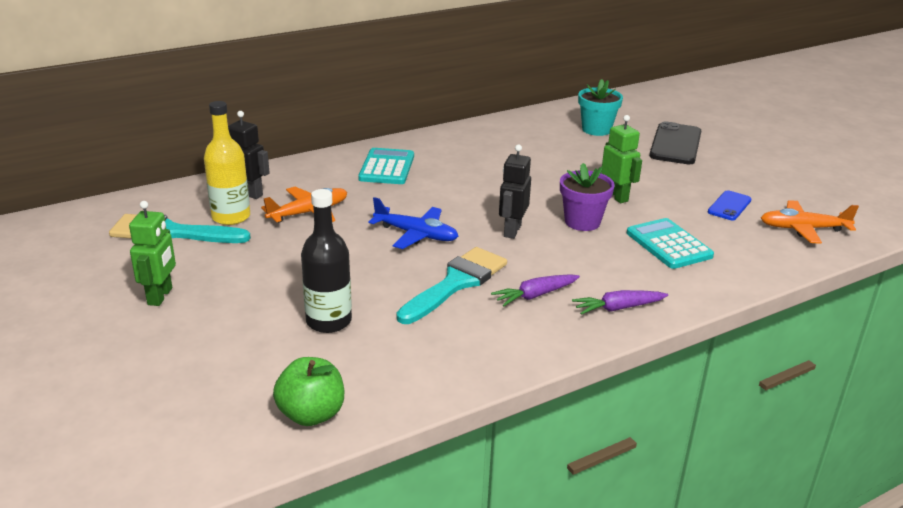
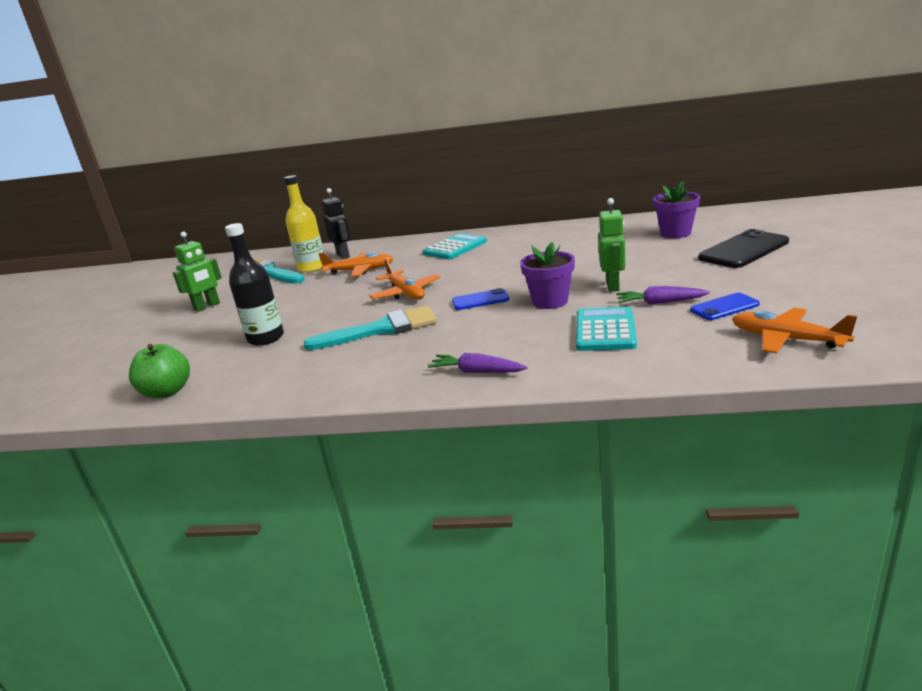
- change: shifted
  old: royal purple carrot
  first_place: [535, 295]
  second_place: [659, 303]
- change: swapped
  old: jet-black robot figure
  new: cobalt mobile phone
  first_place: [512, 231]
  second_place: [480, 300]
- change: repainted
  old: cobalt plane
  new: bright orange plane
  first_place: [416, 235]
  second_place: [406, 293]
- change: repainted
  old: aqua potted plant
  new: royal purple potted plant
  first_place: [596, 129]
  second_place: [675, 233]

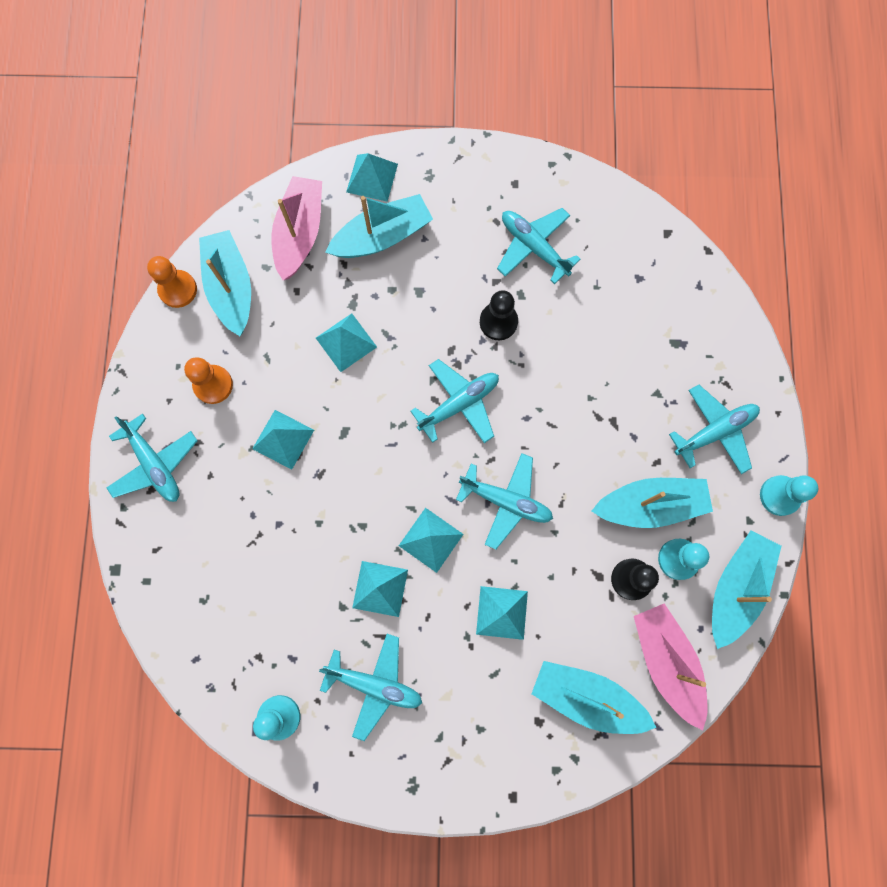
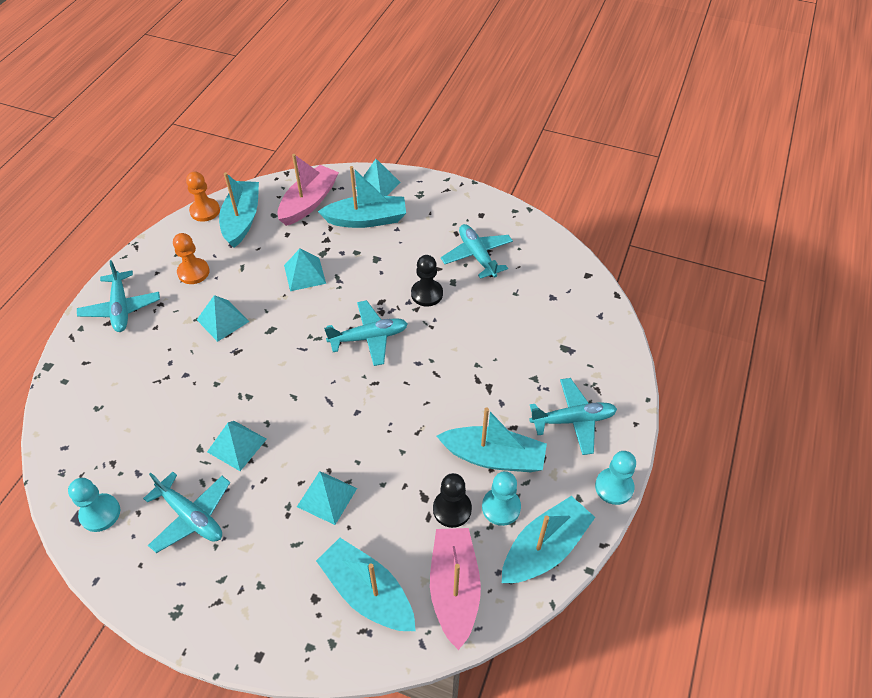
- change: gone
  old: aqua pyramid shape
  first_place: [431, 539]
- change: gone
  old: aqua plane
  first_place: [506, 501]

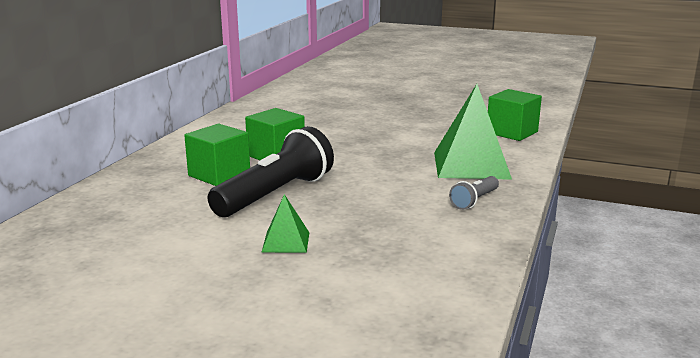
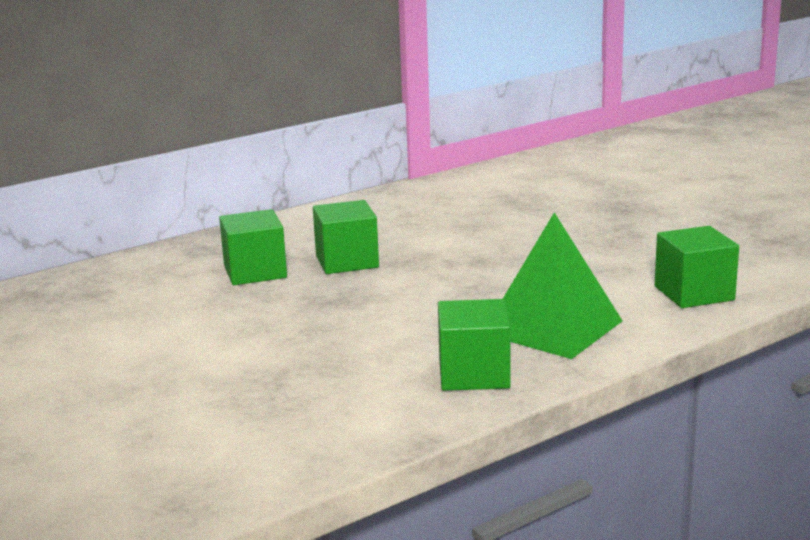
- change: gone
  old: jet-black torch
  first_place: [275, 195]
- change: gone
  old: green pyramid shape
  first_place: [286, 242]
- change: swapped
  old: ash-grey torch
  new: green block
  first_place: [474, 201]
  second_place: [474, 374]

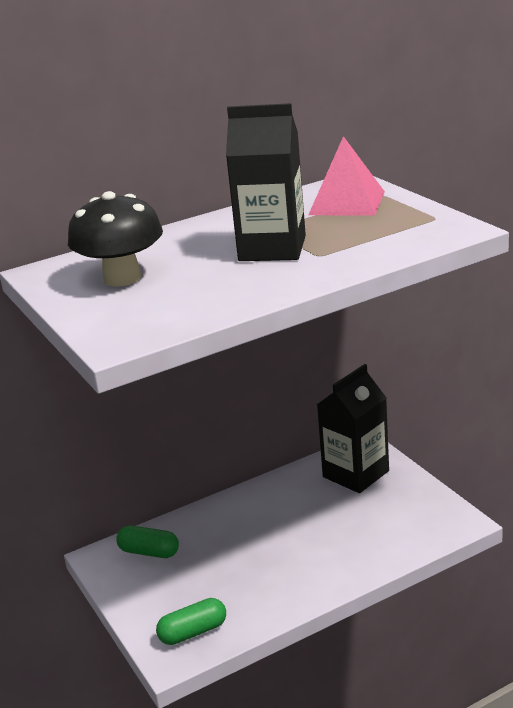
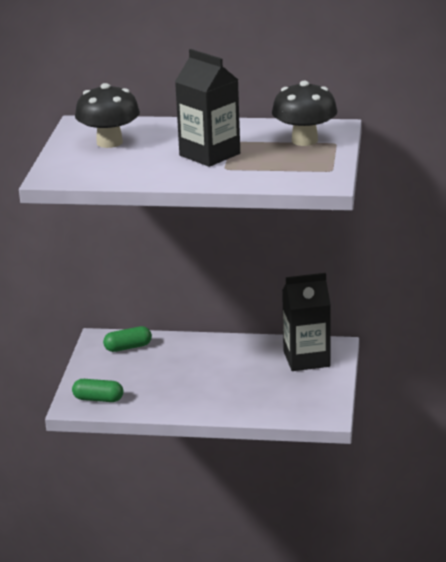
- change: swapped
  old: rosy pyramid shape
  new: jet-black fungus
  first_place: [347, 203]
  second_place: [304, 140]
- change: rotated
  old: green capsule
  first_place: [149, 552]
  second_place: [128, 347]
  degrees: -75

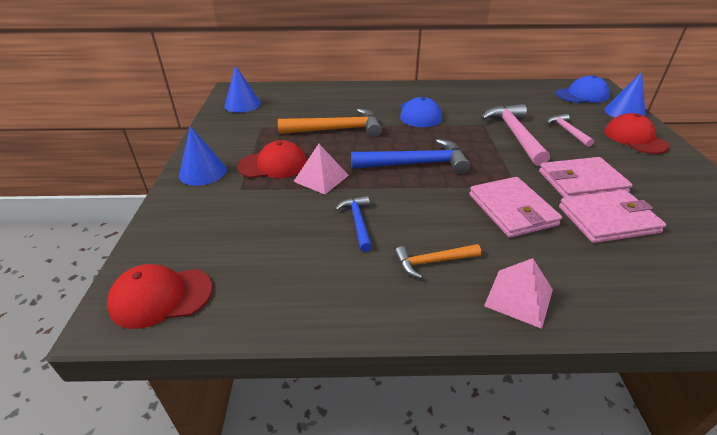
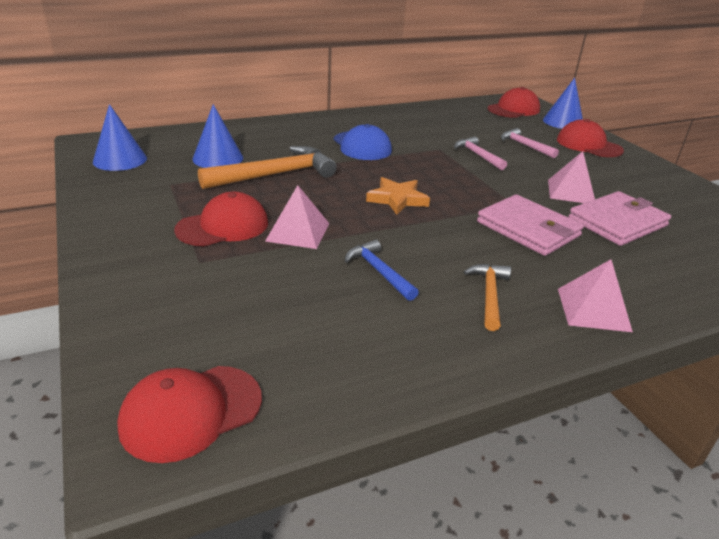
- change: shifted
  old: cobalt cone shape
  first_place: [202, 172]
  second_place: [218, 158]
- change: swapped
  old: cobalt carpenter's hammer
  new: bright orange five-pointed star
  first_place: [416, 164]
  second_place: [397, 199]
- change: swapped
  old: rosy card wallet
  new: rosy pyramid shape
  first_place: [581, 182]
  second_place: [571, 192]
- change: repainted
  old: cobalt peaked cap
  new: red peaked cap
  first_place: [582, 95]
  second_place: [513, 109]
- change: rotated
  old: bright orange carpenter's hammer
  first_place: [432, 262]
  second_place: [489, 295]
  degrees: 135
- change: scaled
  old: rosy carpenter's hammer
  first_place: [515, 134]
  second_place: [478, 155]
  factor: 0.56

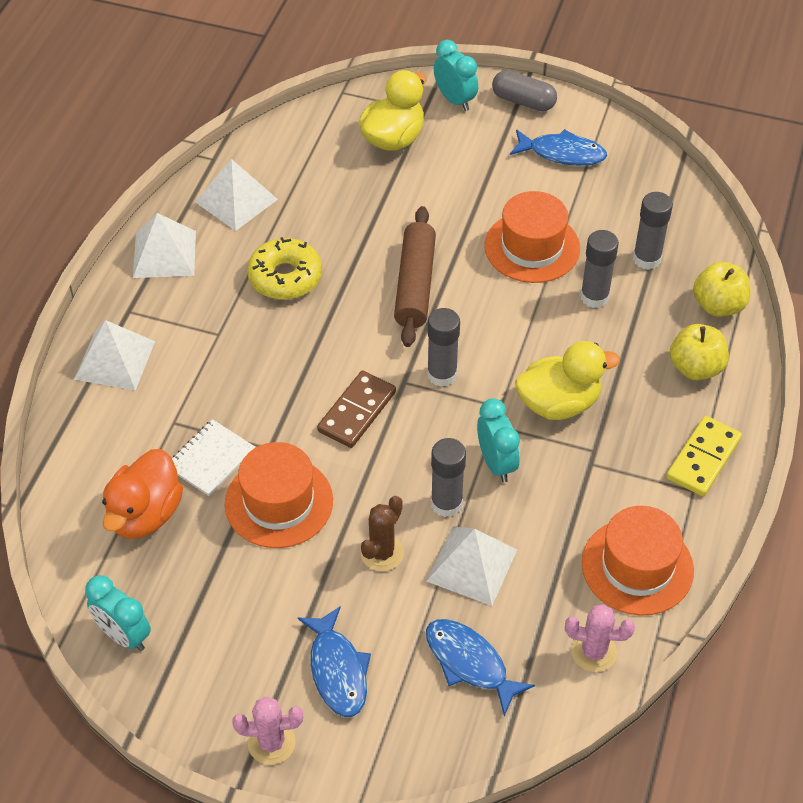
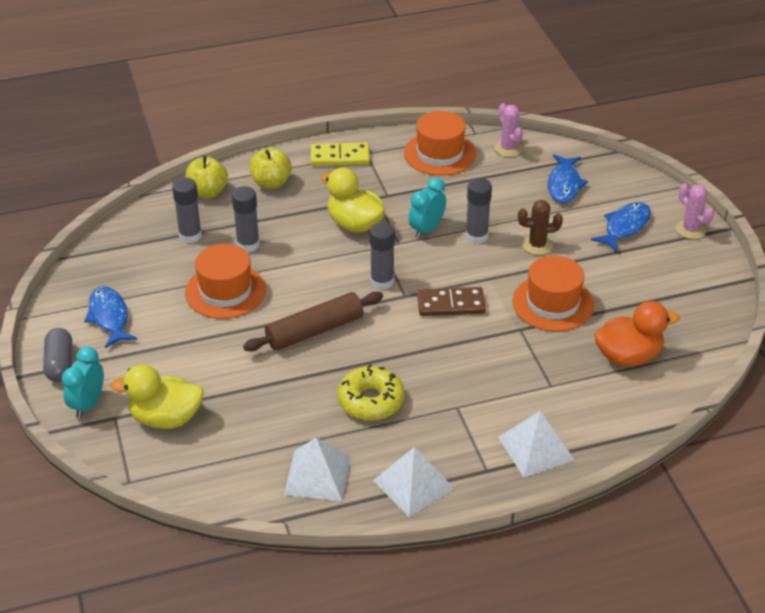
- change: gone
  old: aqua clock
  first_place: [124, 635]
- change: gone
  old: pure white exercise book
  first_place: [210, 459]
- change: gone
  old: pure white pyramid shape
  first_place: [471, 565]

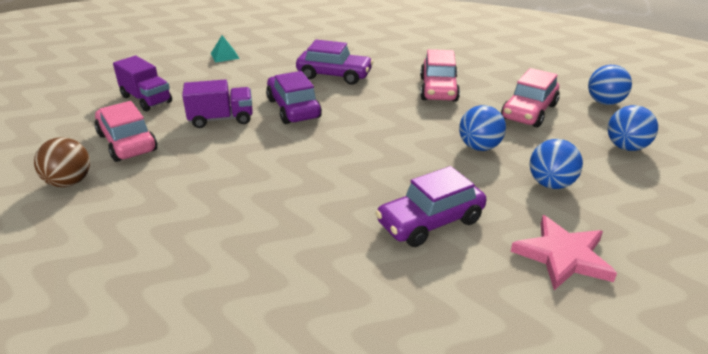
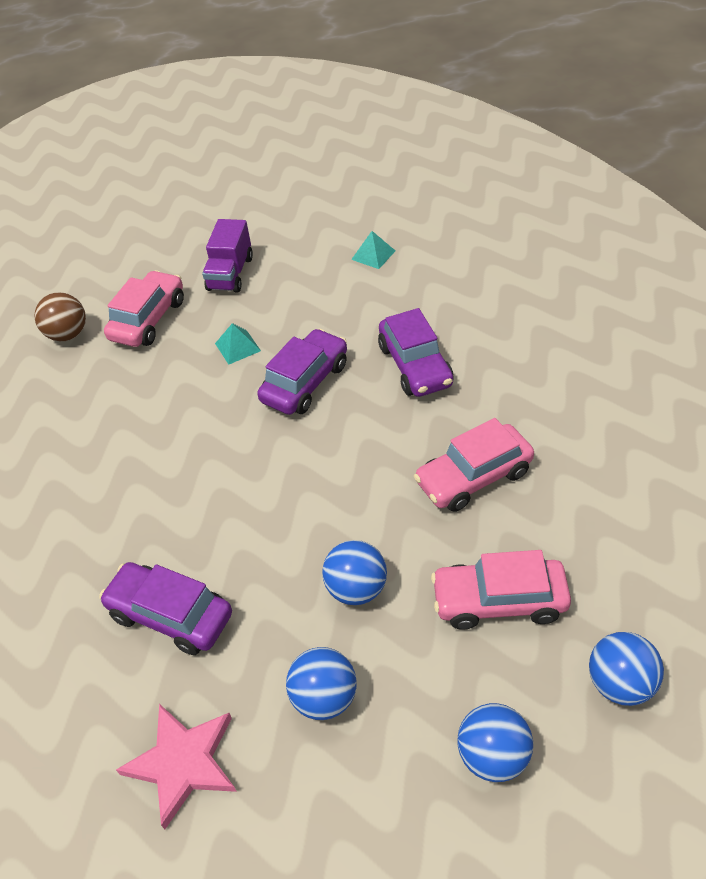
- change: swapped
  old: royal purple truck
  new: aqua pyramid shape
  first_place: [221, 119]
  second_place: [238, 347]

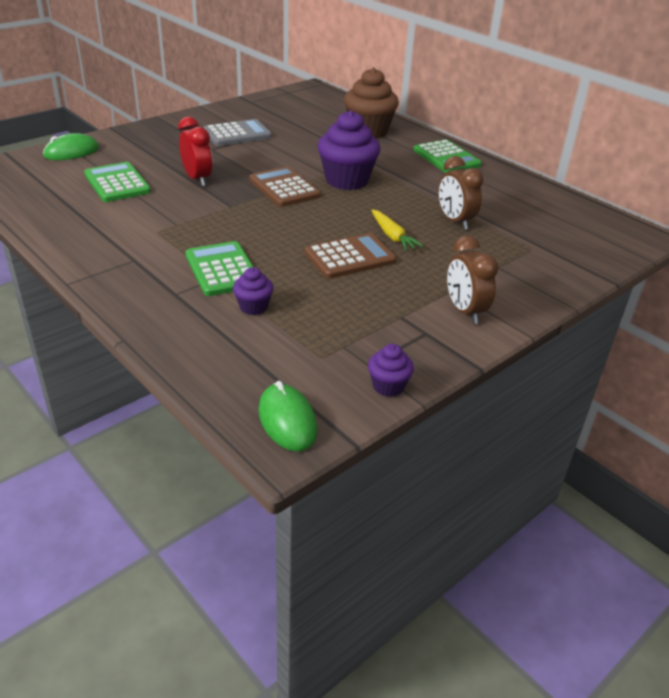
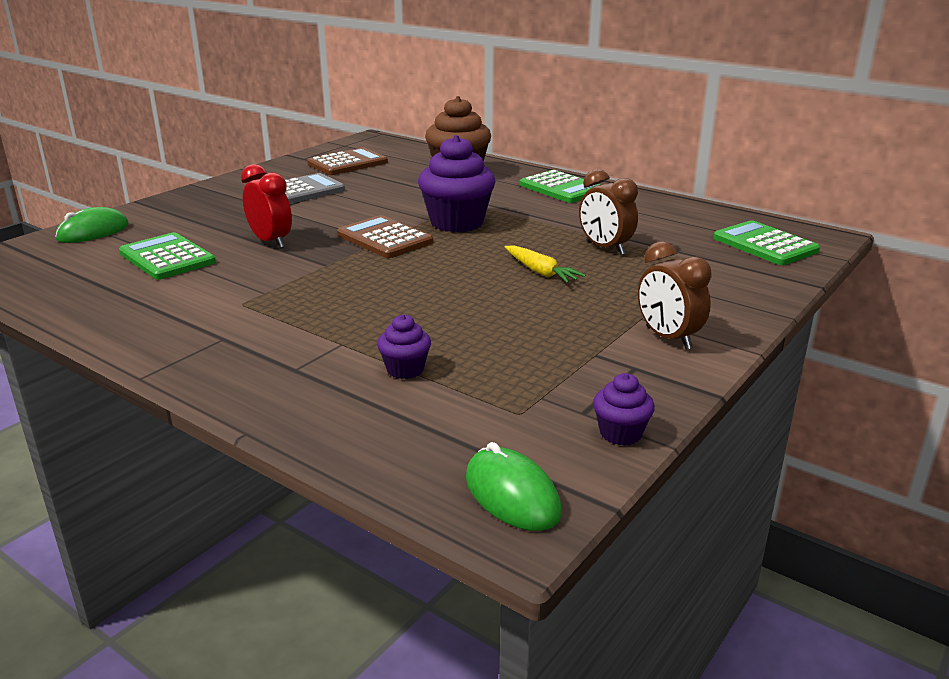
- change: shifted
  old: green pocket calculator
  first_place: [222, 270]
  second_place: [765, 245]
- change: shifted
  old: brown pocket calculator
  first_place: [350, 257]
  second_place: [347, 163]

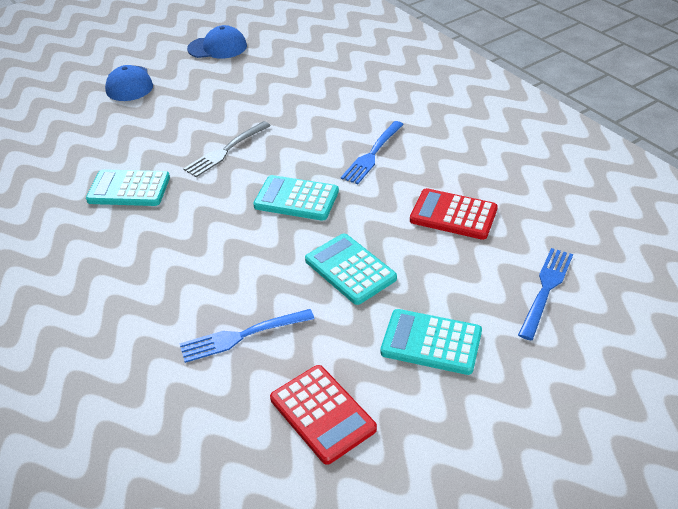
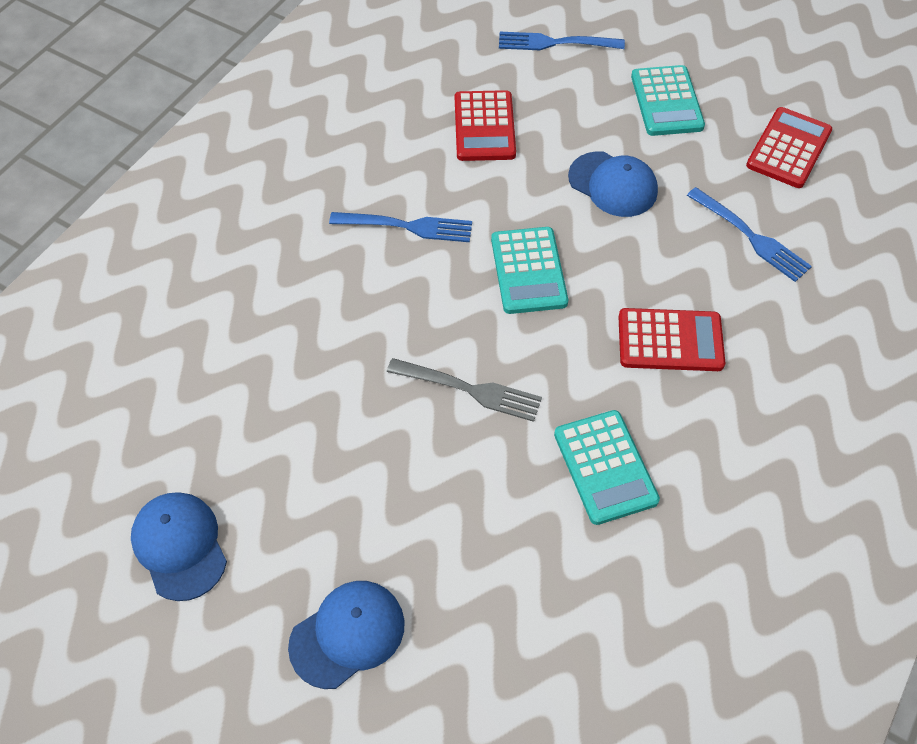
- change: new
  new: red pocket calculator
  second_place: [670, 341]
- change: swapped
  old: aqua pocket calculator
  new: cobalt peaked cap
  first_place: [350, 269]
  second_place: [613, 184]

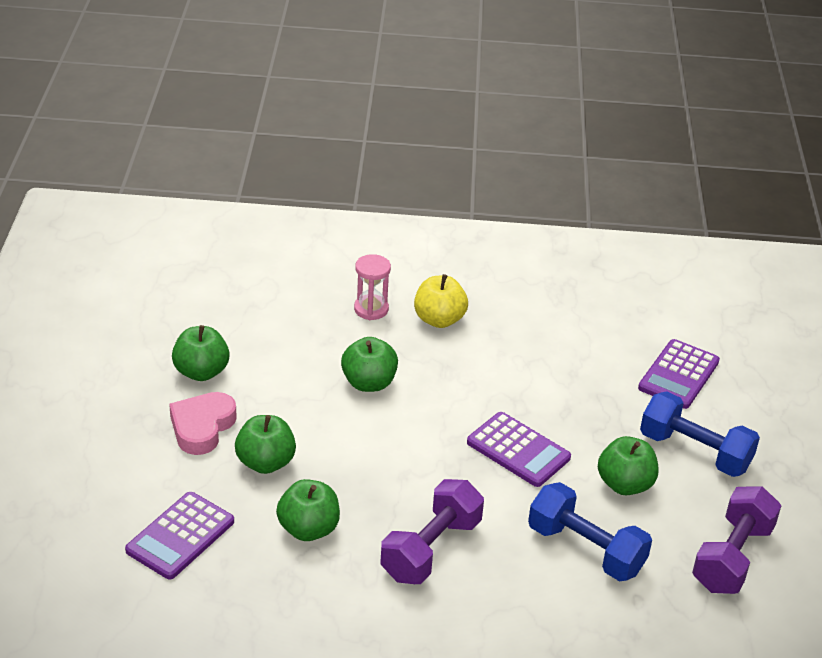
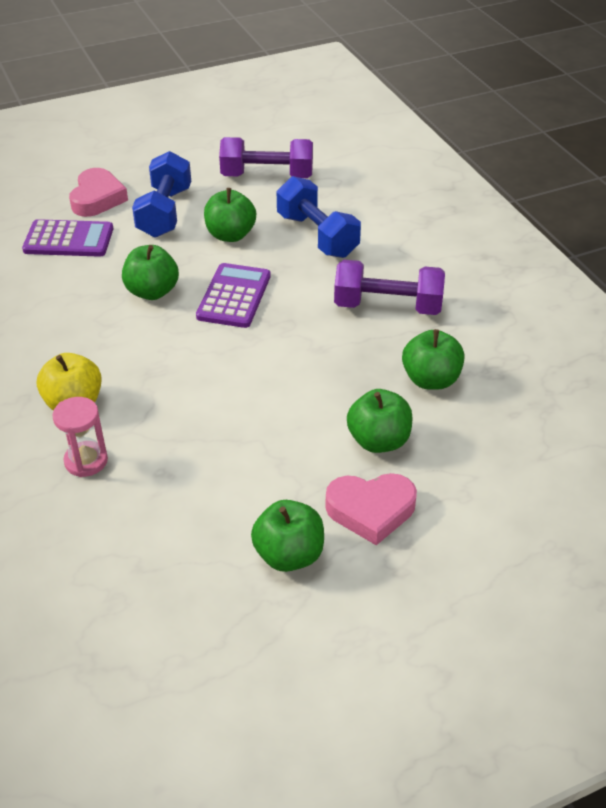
- change: gone
  old: royal purple pocket calculator
  first_place: [180, 536]
- change: new
  new: rosy love heart
  second_place: [97, 198]
- change: shifted
  old: green toy apple
  first_place: [369, 383]
  second_place: [152, 292]
- change: rotated
  old: cobalt hand weight
  first_place: [585, 549]
  second_place: [317, 235]
  degrees: -45

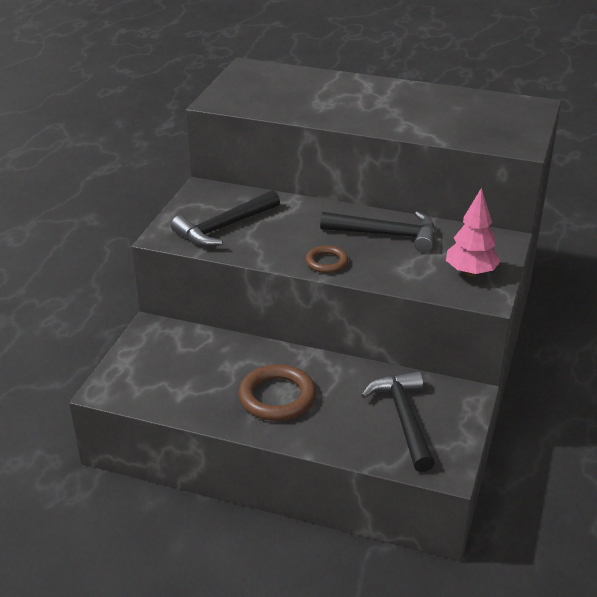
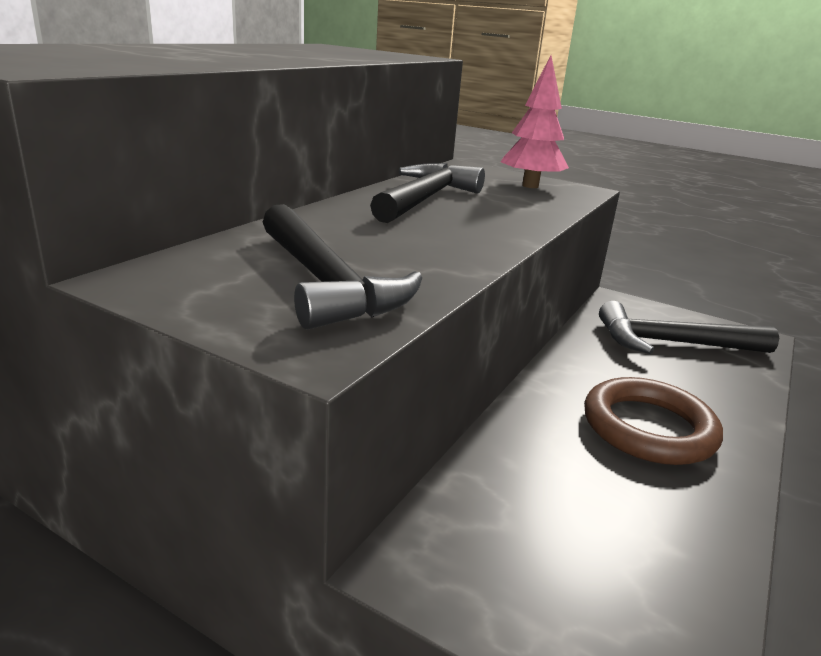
- change: gone
  old: brown ring
  first_place: [326, 262]

